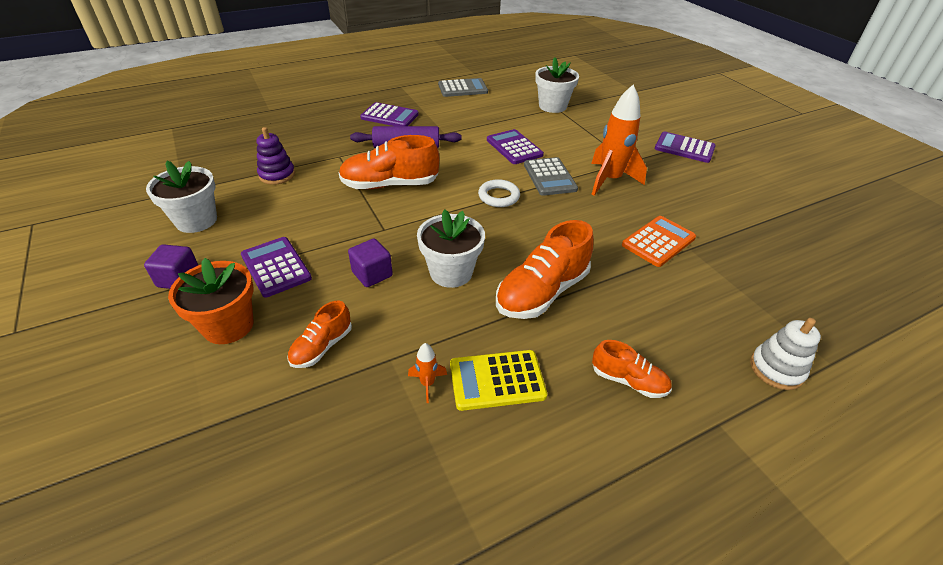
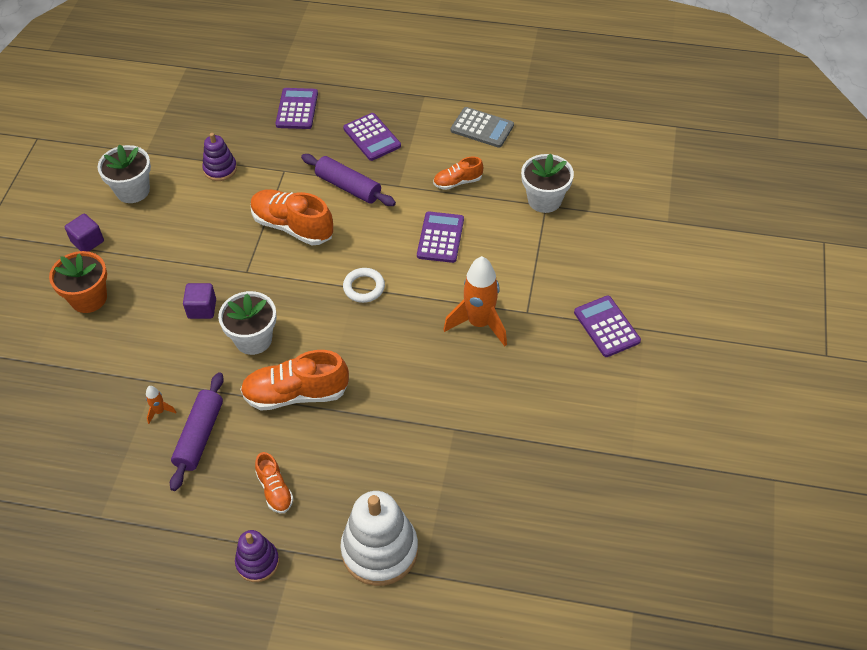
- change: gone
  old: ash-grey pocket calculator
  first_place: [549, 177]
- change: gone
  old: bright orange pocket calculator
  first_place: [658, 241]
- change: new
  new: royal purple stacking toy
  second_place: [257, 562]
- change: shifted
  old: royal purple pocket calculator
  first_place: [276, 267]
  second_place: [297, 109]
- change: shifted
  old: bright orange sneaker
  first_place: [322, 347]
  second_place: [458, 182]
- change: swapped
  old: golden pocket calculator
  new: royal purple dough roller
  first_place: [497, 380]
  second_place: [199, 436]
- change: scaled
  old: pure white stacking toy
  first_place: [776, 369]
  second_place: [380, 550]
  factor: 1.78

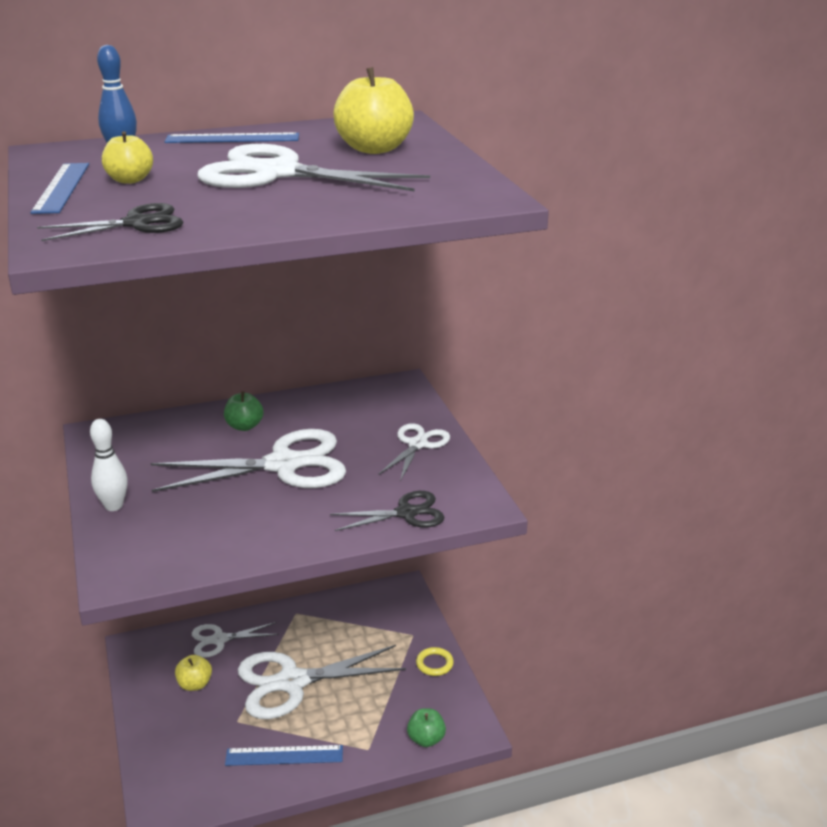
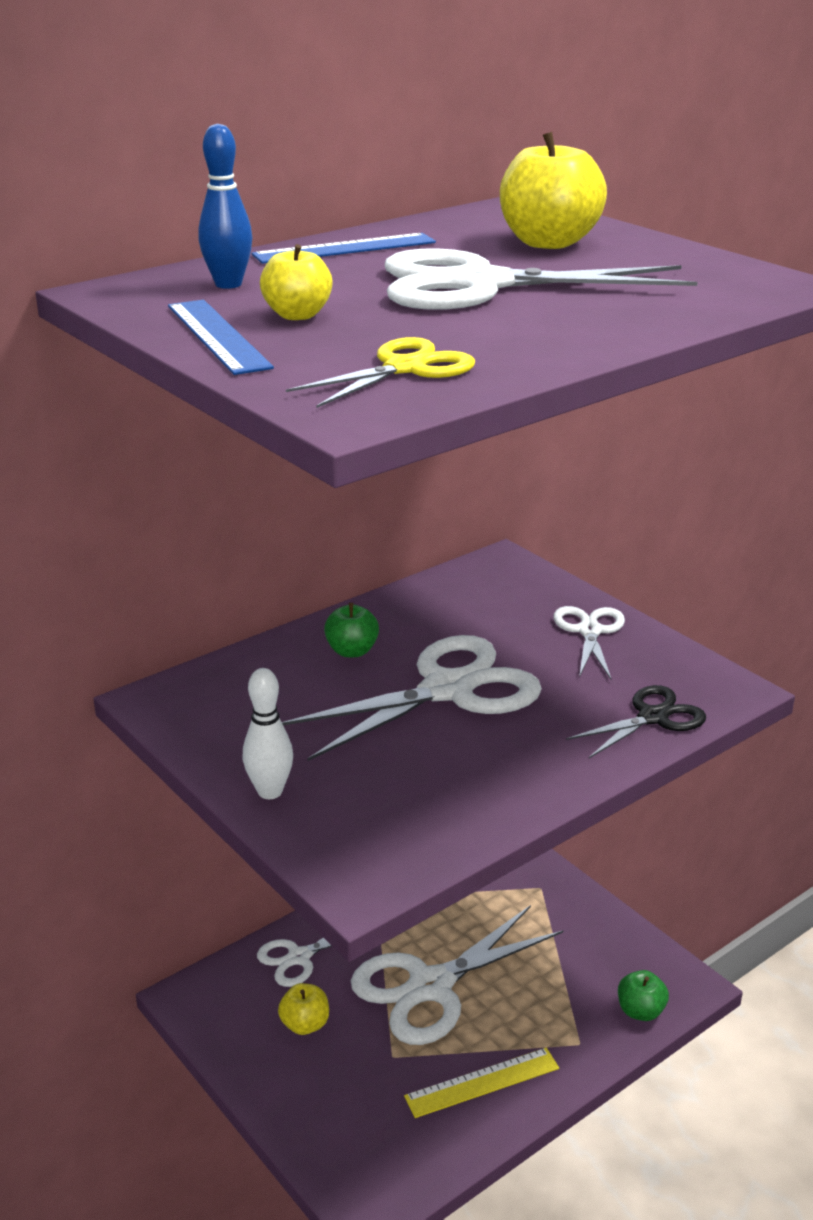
- change: gone
  old: golden ring
  first_place: [434, 664]
- change: repainted
  old: jet-black shears
  new: golden shears
  first_place: [136, 223]
  second_place: [404, 368]
- change: repainted
  old: cobalt ruler
  new: golden ruler
  first_place: [284, 755]
  second_place: [482, 1082]

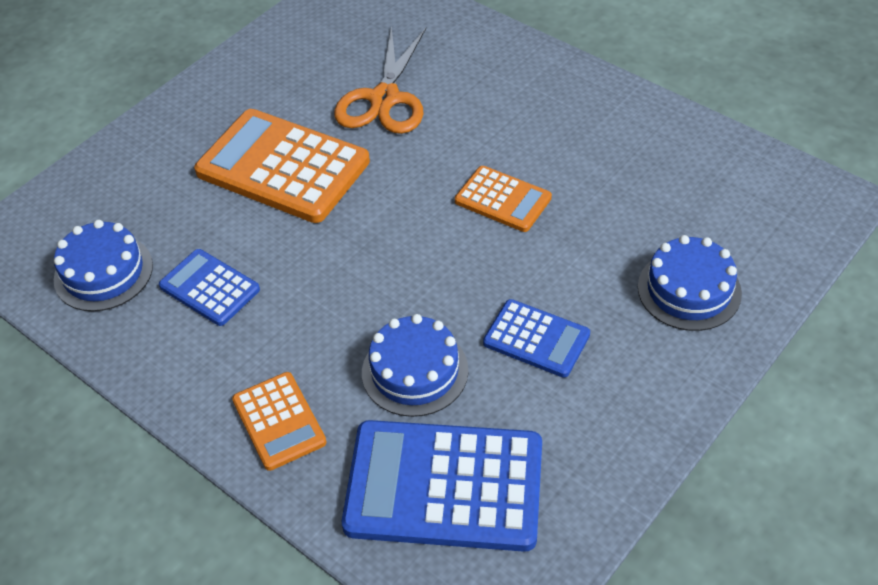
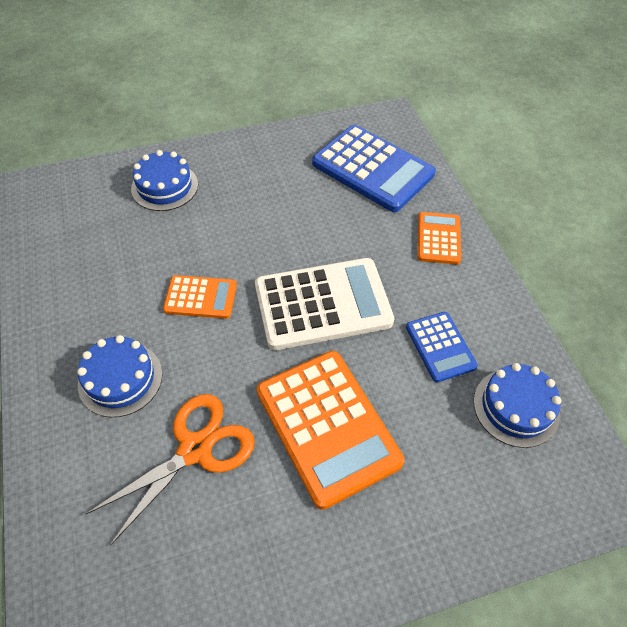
- change: gone
  old: cobalt pocket calculator
  first_place: [536, 339]
- change: new
  new: pure white pocket calculator
  second_place: [323, 304]
- change: shifted
  old: cobalt layer cake
  first_place: [415, 371]
  second_place: [120, 379]
- change: rotated
  old: bright orange pocket calculator
  first_place: [503, 200]
  second_place: [200, 297]
  degrees: 120

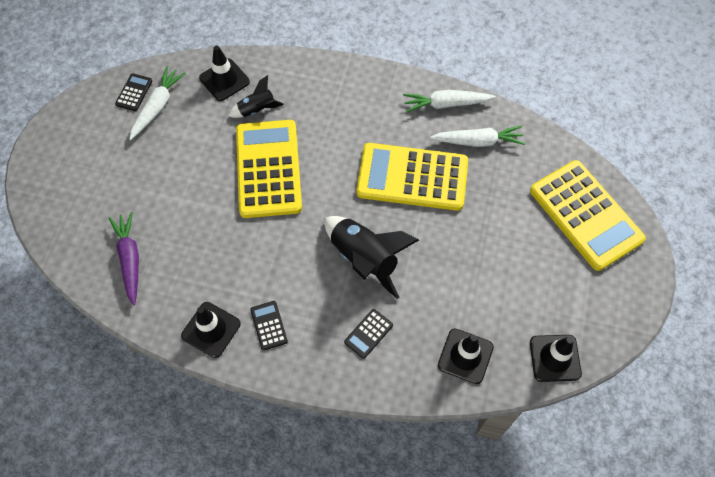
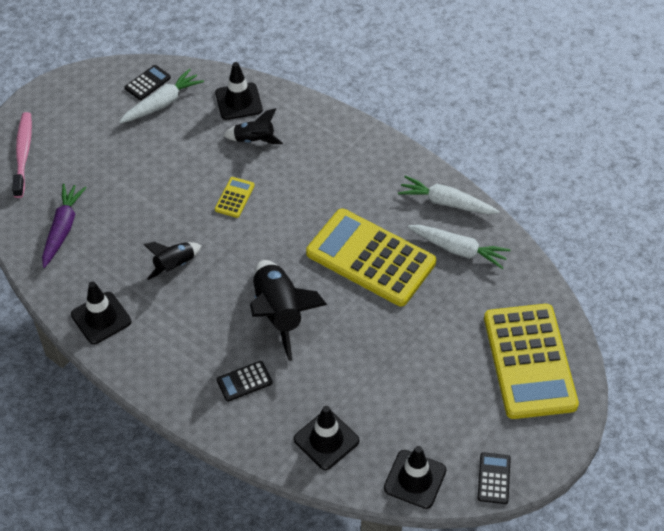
- change: new
  new: rosy toothbrush
  second_place: [23, 154]
- change: new
  new: jet-black toy rocket
  second_place: [174, 265]
- change: shifted
  old: jet-black pocket calculator
  first_place: [269, 325]
  second_place: [494, 478]
- change: scaled
  old: golden pocket calculator
  first_place: [268, 169]
  second_place: [234, 197]
  factor: 0.4

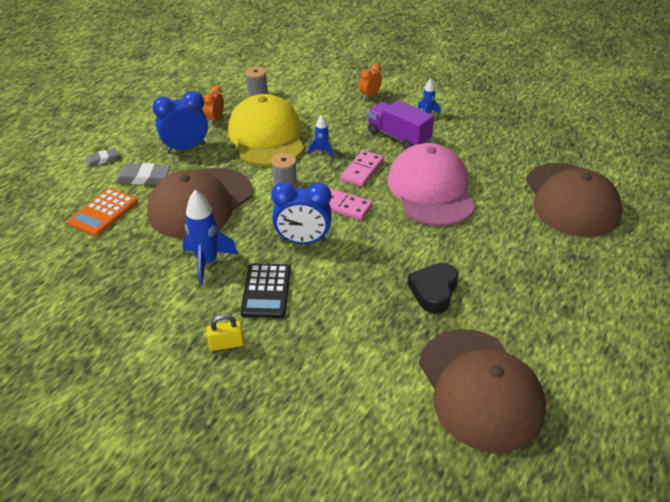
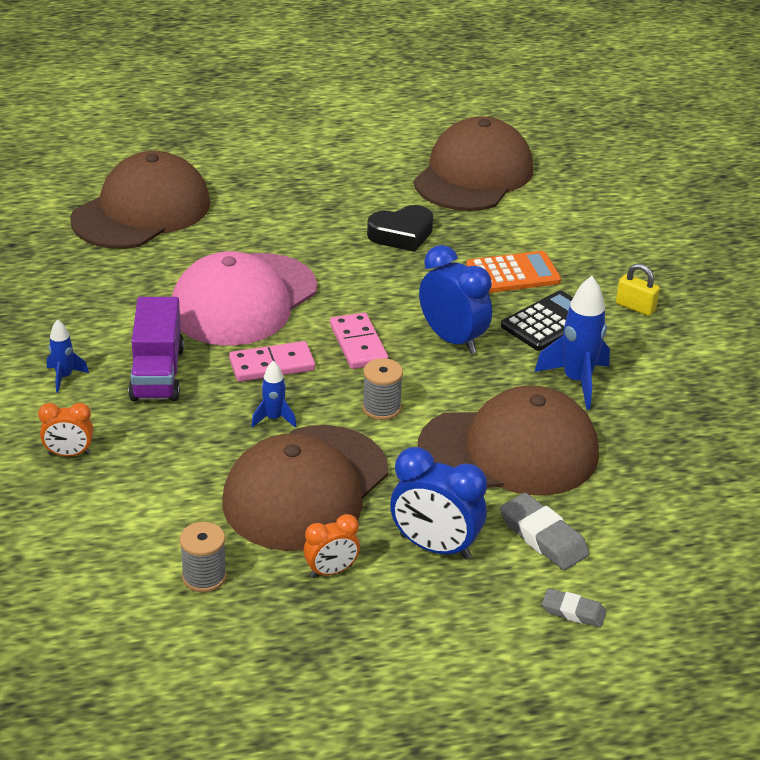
- change: shifted
  old: bright orange pocket calculator
  first_place: [103, 212]
  second_place: [513, 274]
- change: repainted
  old: golden peaked cap
  new: brown peaked cap
  first_place: [266, 136]
  second_place: [305, 488]

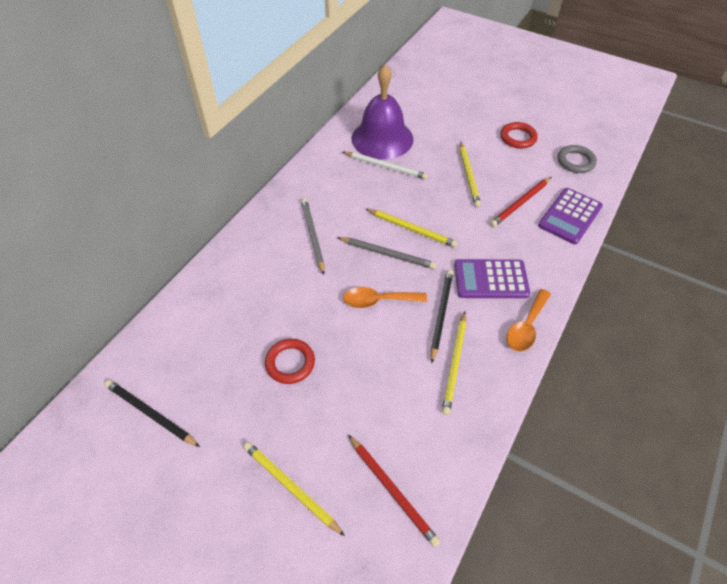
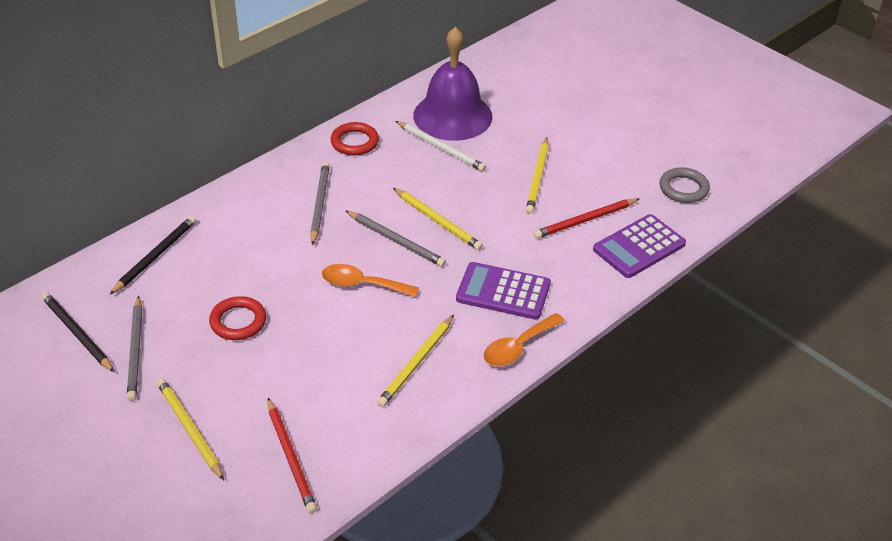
- change: new
  new: ash-grey pencil
  second_place: [136, 350]
- change: shifted
  old: jet-black pencil
  first_place: [441, 314]
  second_place: [155, 256]
- change: shifted
  old: red ring
  first_place: [518, 138]
  second_place: [354, 142]

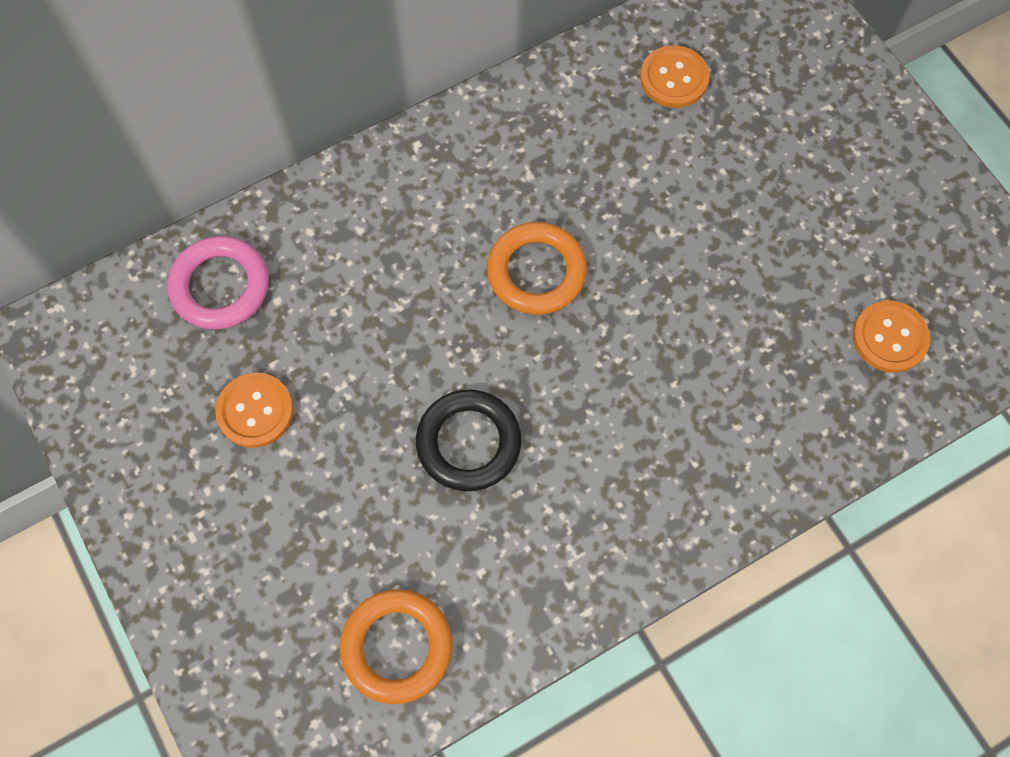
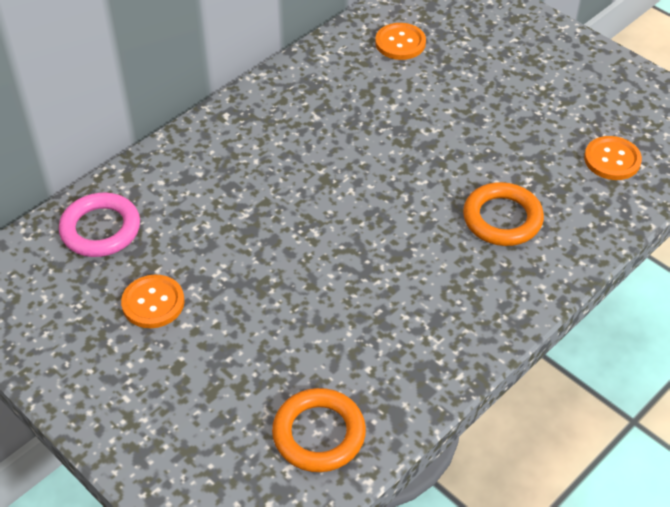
- change: gone
  old: jet-black ring
  first_place: [468, 443]
- change: shifted
  old: bright orange ring
  first_place: [536, 272]
  second_place: [502, 219]

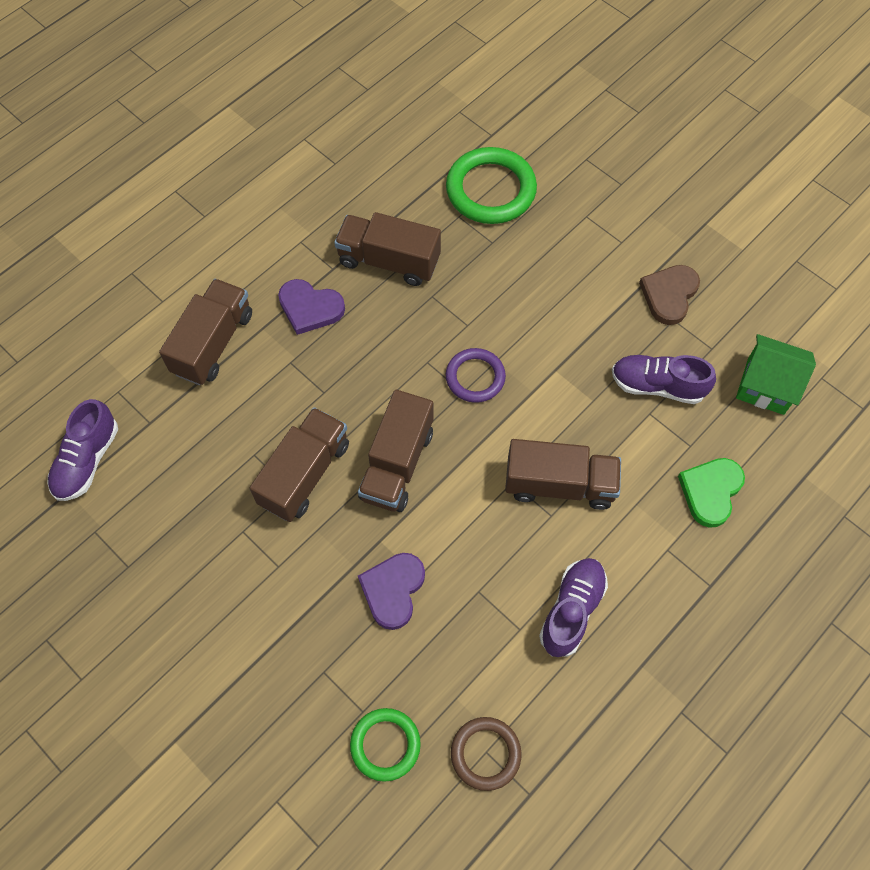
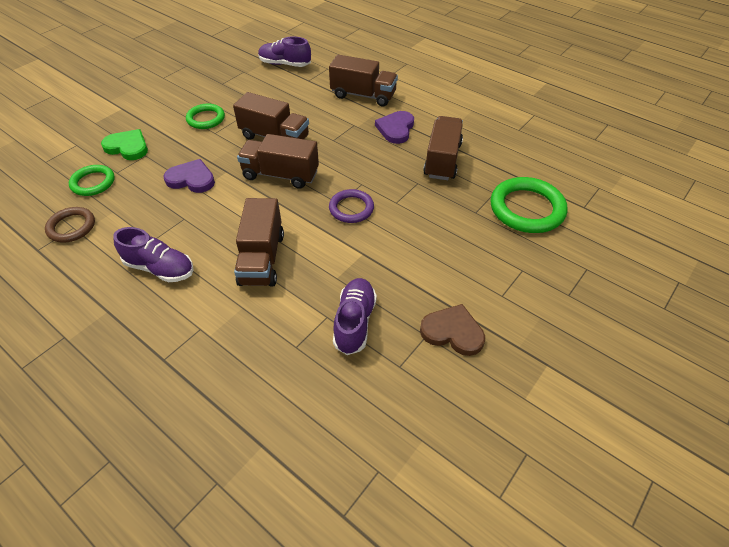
- change: gone
  old: green toy house
  first_place: [765, 386]
- change: new
  new: green ring
  second_place: [206, 119]
- change: shifted
  old: green love heart
  first_place: [710, 491]
  second_place: [128, 147]

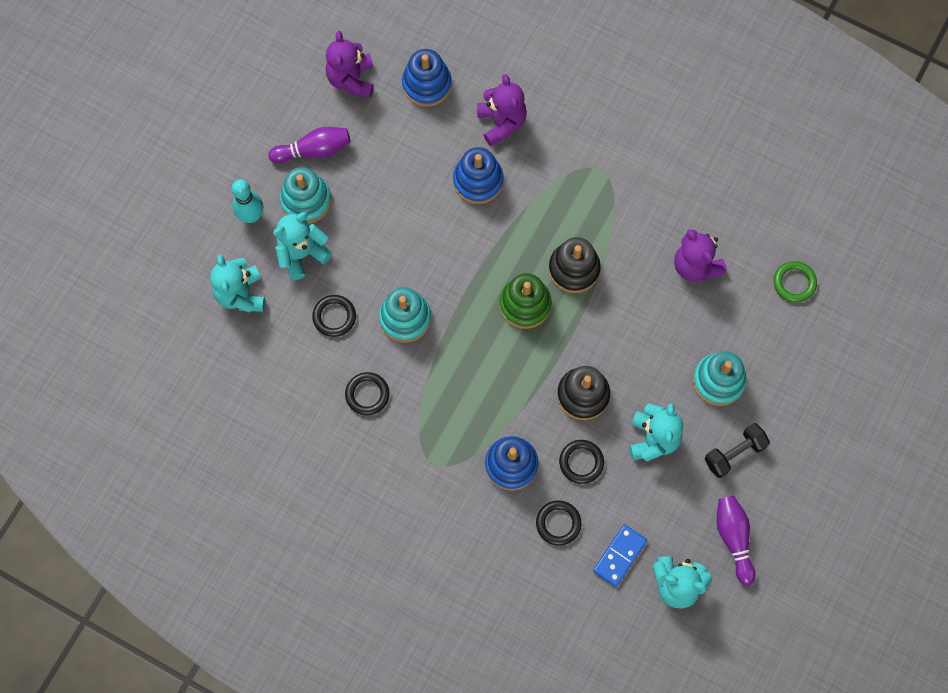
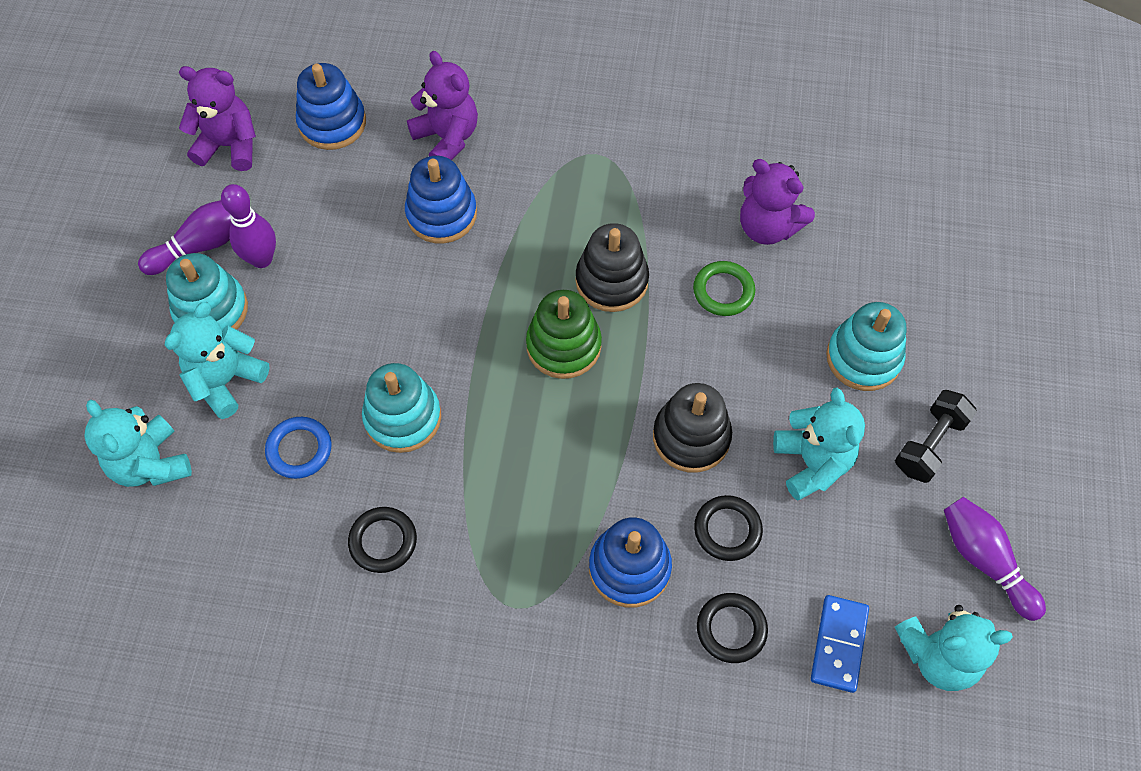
- change: gone
  old: aqua skittle
  first_place: [251, 216]
- change: new
  new: royal purple skittle
  second_place: [261, 259]
- change: shifted
  old: green ring
  first_place: [794, 283]
  second_place: [723, 291]
- change: repainted
  old: jet-black ring
  new: cobalt ring
  first_place: [334, 317]
  second_place: [299, 449]
- change: rotated
  old: royal purple teddy
  first_place: [351, 79]
  second_place: [229, 146]
  degrees: 120

